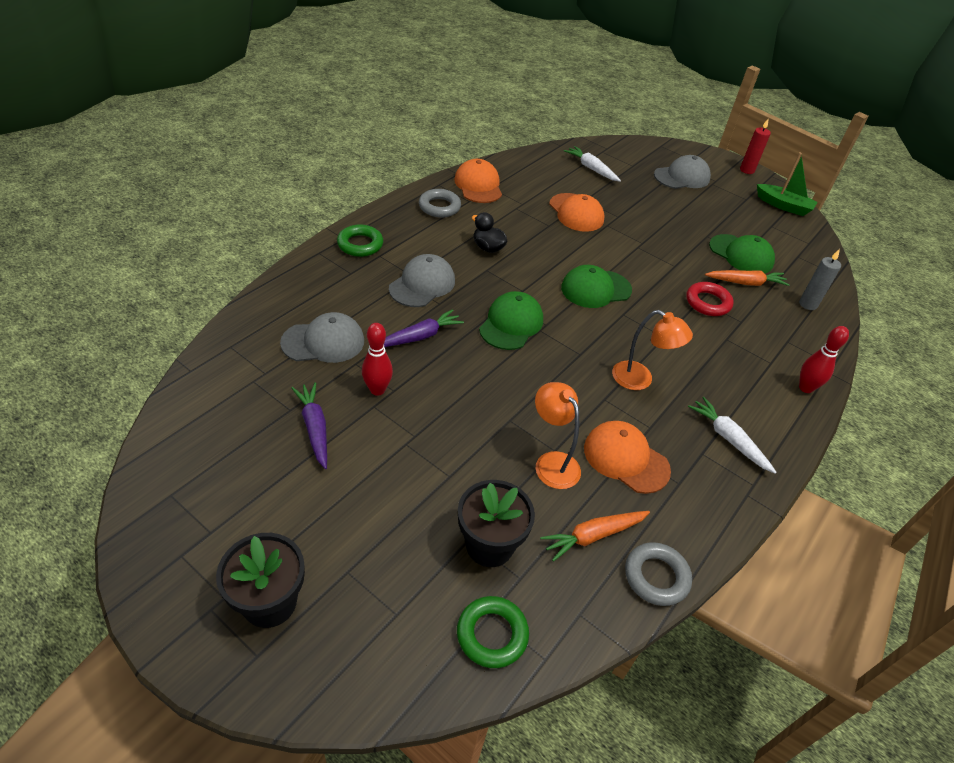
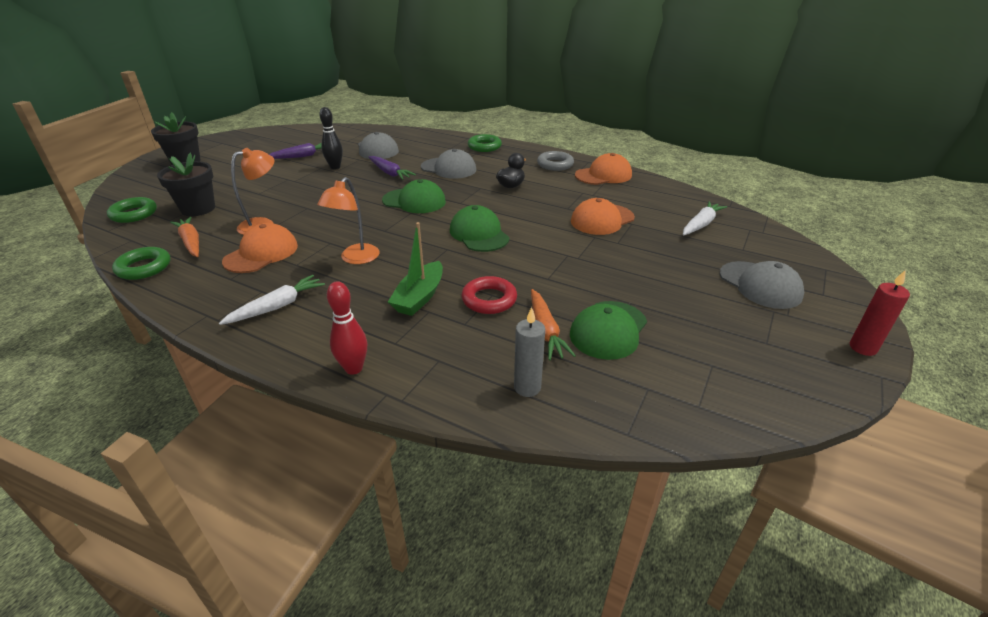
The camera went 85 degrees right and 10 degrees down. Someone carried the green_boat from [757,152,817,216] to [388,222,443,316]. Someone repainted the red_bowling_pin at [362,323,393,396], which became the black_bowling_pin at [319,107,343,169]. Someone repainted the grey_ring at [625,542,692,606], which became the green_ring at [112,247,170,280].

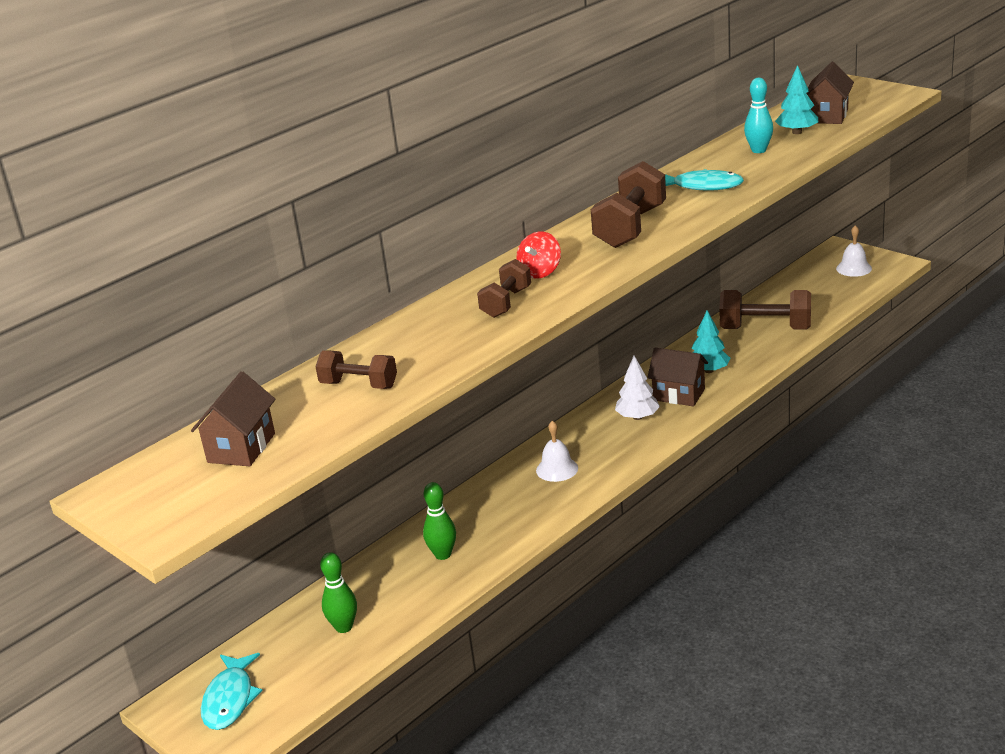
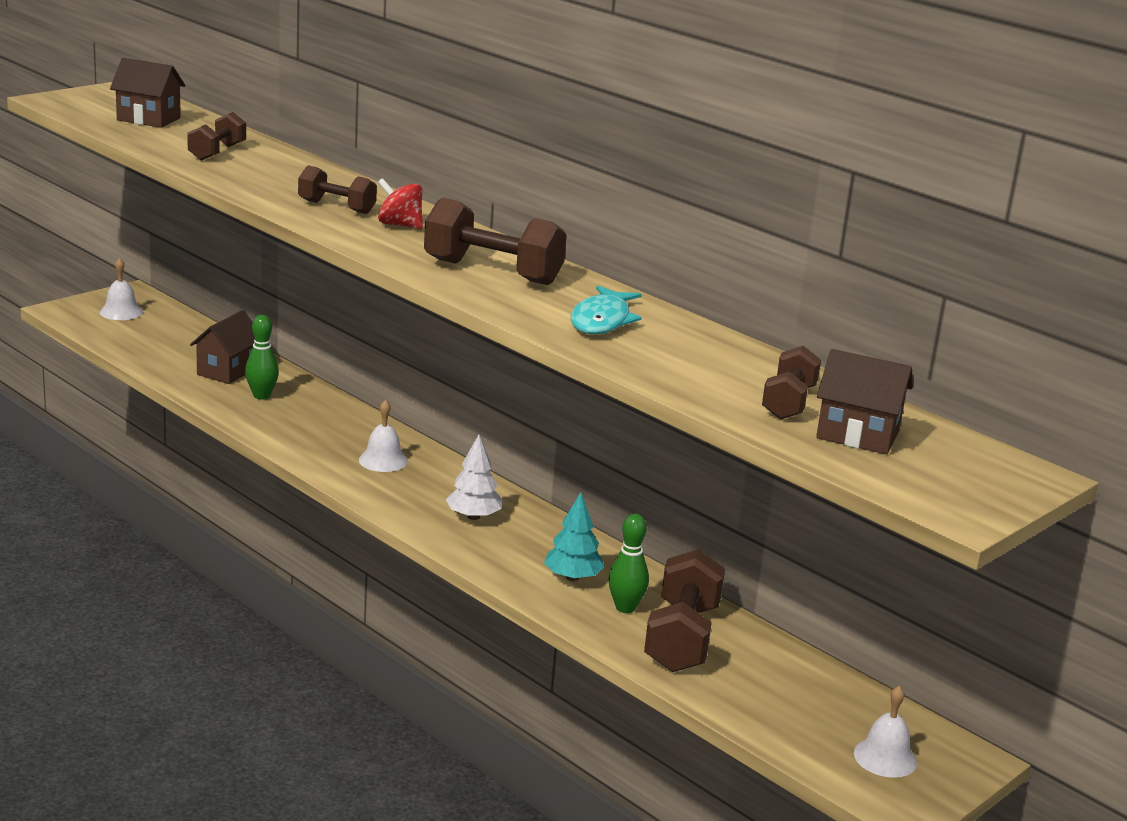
The camera went 85 degrees right and 5 degrees down. Someone swapped the turquoise_tree at [775,65,818,134] for the brown_dumbbell at [762,346,821,420]. Someone took away the turquoise_bowling_pin at [744,78,773,153]. Someone carried the brown_house from [647,347,708,406] to [190,310,255,384]. Someone carried the green_bowling_pin from [320,552,357,633] to [608,513,649,613]. Someone swapped the turquoise_fish at [201,653,262,730] for the white_bell at [100,258,143,320].

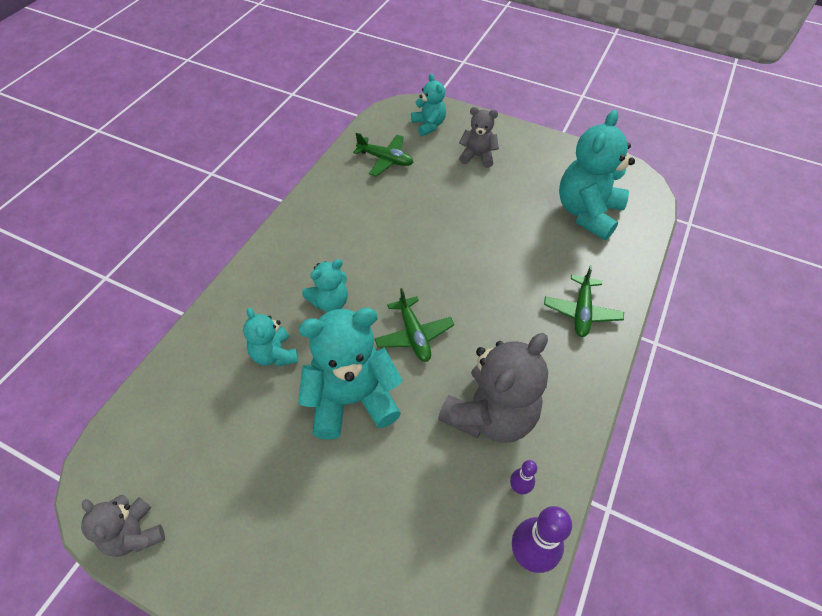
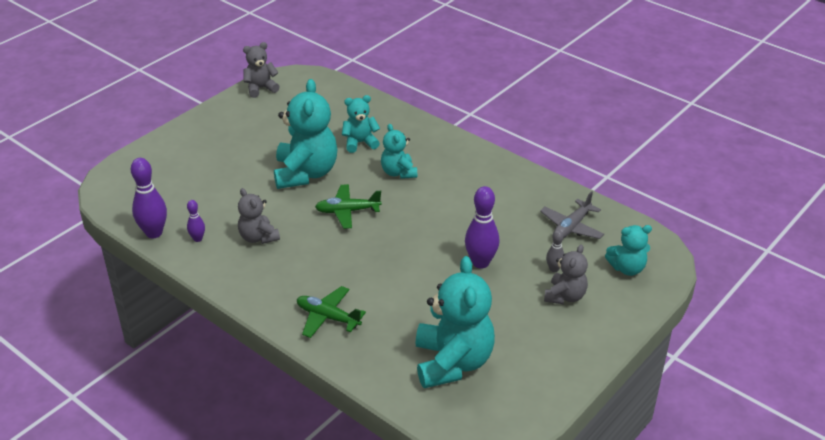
The camera went 105 degrees right and 15 degrees down. Someone rotated the turquoise_teddy_bear at [559,110,635,240] by 45 degrees clockwise. Someone repainted the green_plane at [353,133,413,176], which became the grey_plane at [540,191,604,239]. Someone scaled the grey_teddy_bear at [438,333,548,443] by 0.55. Someone put down the purple_bowling_pin at [465,186,499,268]. Someone put down the grey_bowling_pin at [546,230,564,273].

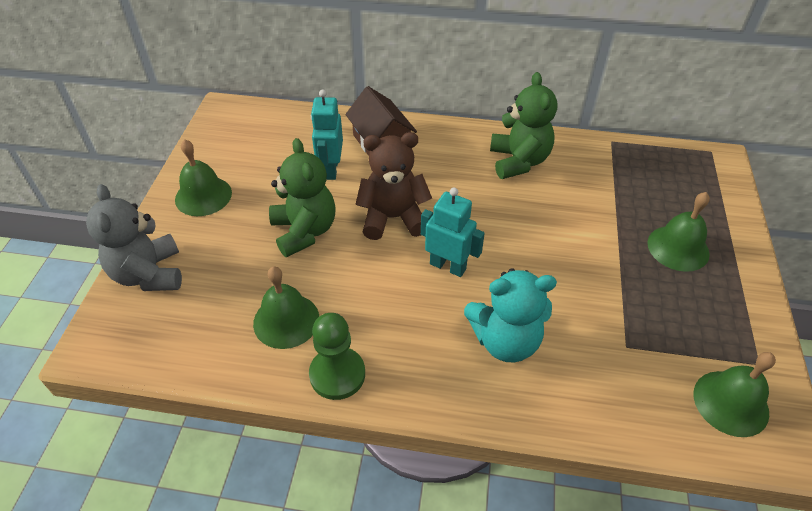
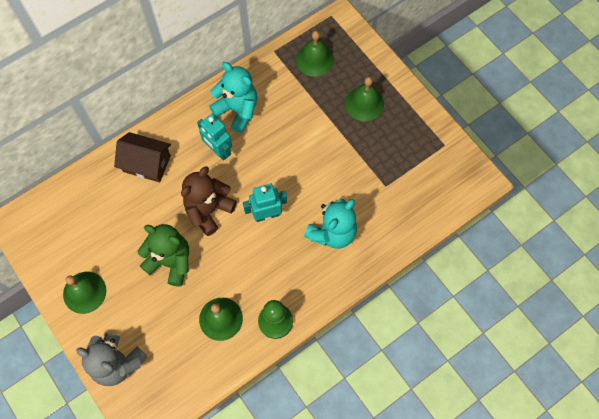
The camera went 45 degrees left and 20 degrees up. Someone repainted the green_teddy_bear at [490,72,557,179], which became the turquoise_teddy_bear at [209,62,257,133]. Someone carried the turquoise_robot from [311,89,343,180] to [197,114,232,161]. Someone carried the green_bell from [694,352,776,437] to [296,31,334,77].

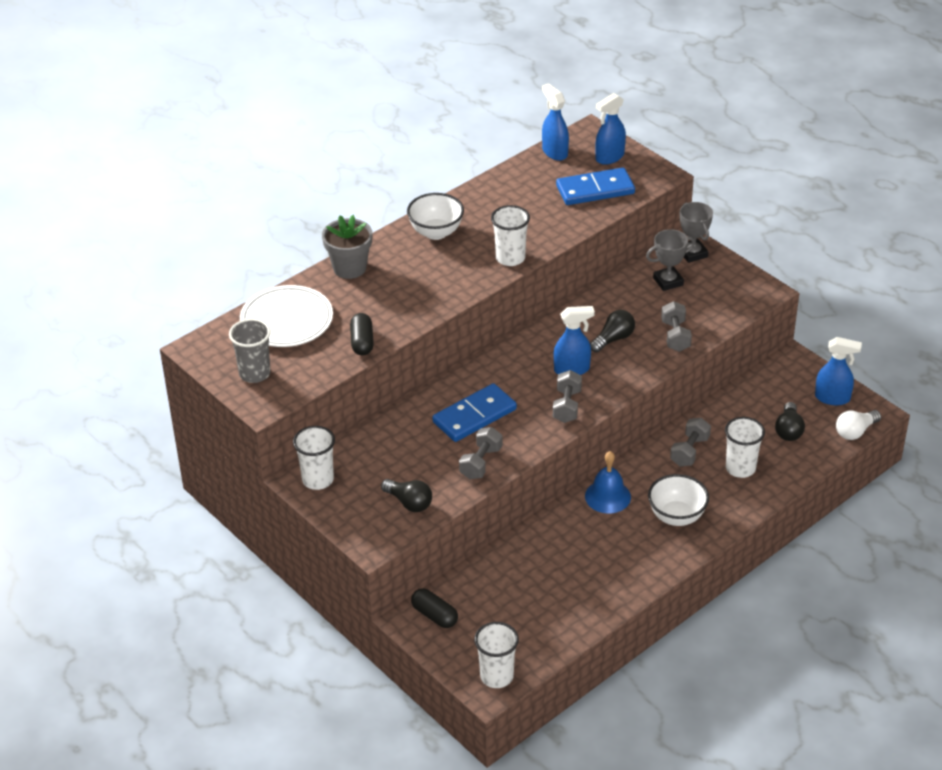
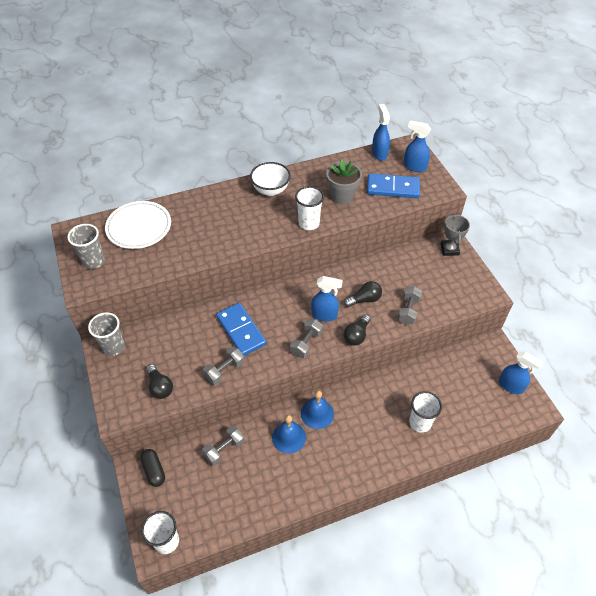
The camera went 20 degrees right and 10 degrees up. Someone rotated the blue_spray_bottle at [595,93,626,165] by 45 degrees clockwise. Someone carried the grey_flower_pot from [322,215,372,279] to [326,160,362,205]. Someone took away the grey_trophy at [646,229,695,291]. Someone took away the black_capsule at [350,313,374,355]. Someone rotated the blue_domino at [432,383,517,442] by 75 degrees clockwise. Someone carried the black_light_bulb from [775,402,805,441] to [344,314,370,345]. Someone took away the white_light_bulb at [836,410,881,440]. Someone carried the grey_dumbbell from [670,418,711,466] to [202,426,244,465]. Someone repainted the white_cup at [293,426,335,490], which became the grey_cup at [88,312,125,356]. Someone took away the white_bowl at [648,474,709,526]. Someone put down the blue_bell at [272,415,306,454].

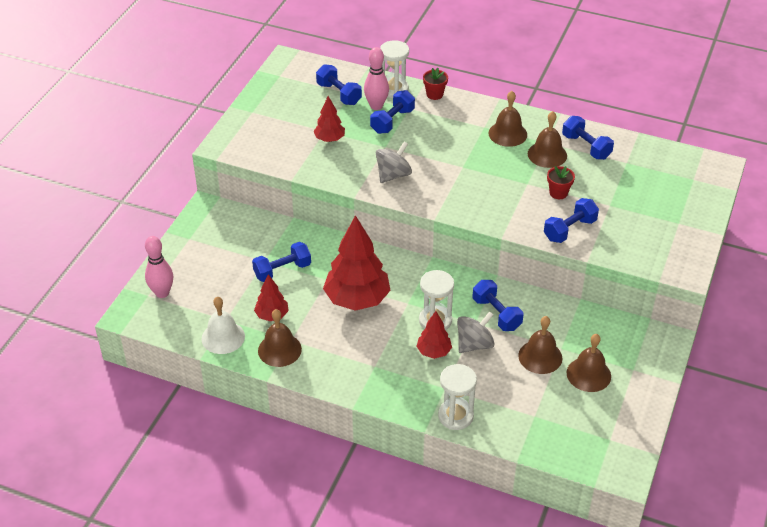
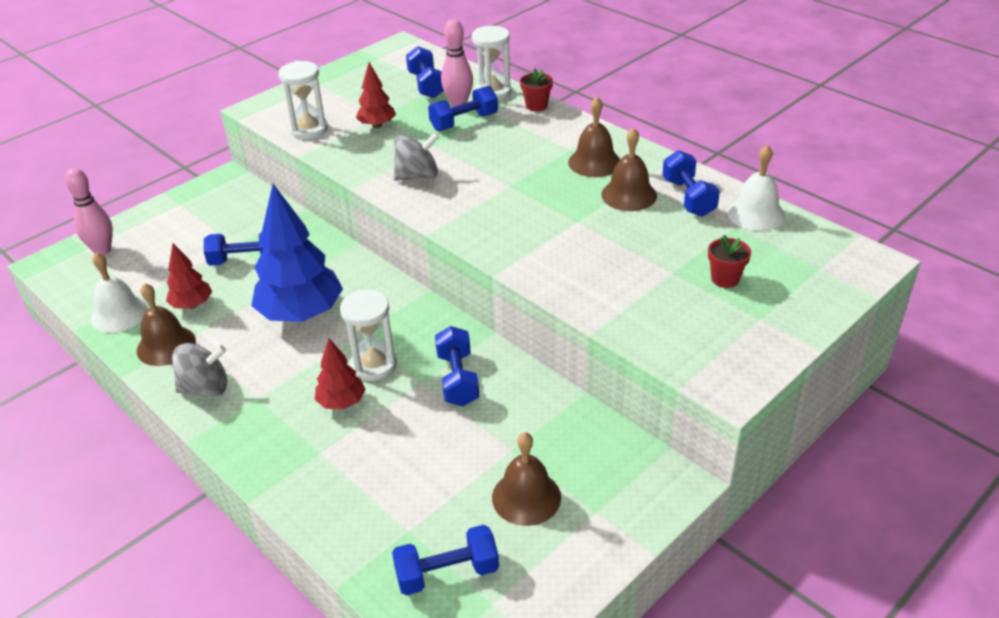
The camera went 25 degrees right and 5 degrees down. Someone carried the red_flower_pot from [547,166,575,199] to [708,235,751,288]. Someone carried the blue_dumbbell from [544,198,599,243] to [392,525,499,596]. Someone repainted the red_tree at [323,215,391,311], which became the blue_tree at [251,184,343,322]. Someone carried the grey_spinning_top from [457,312,494,353] to [172,343,227,397]. Someone took away the brown_bell at [518,316,562,374]. Someone carried the white_hourglass from [438,364,477,430] to [278,61,328,139]. Someone put down the white_bell at [727,145,785,231].

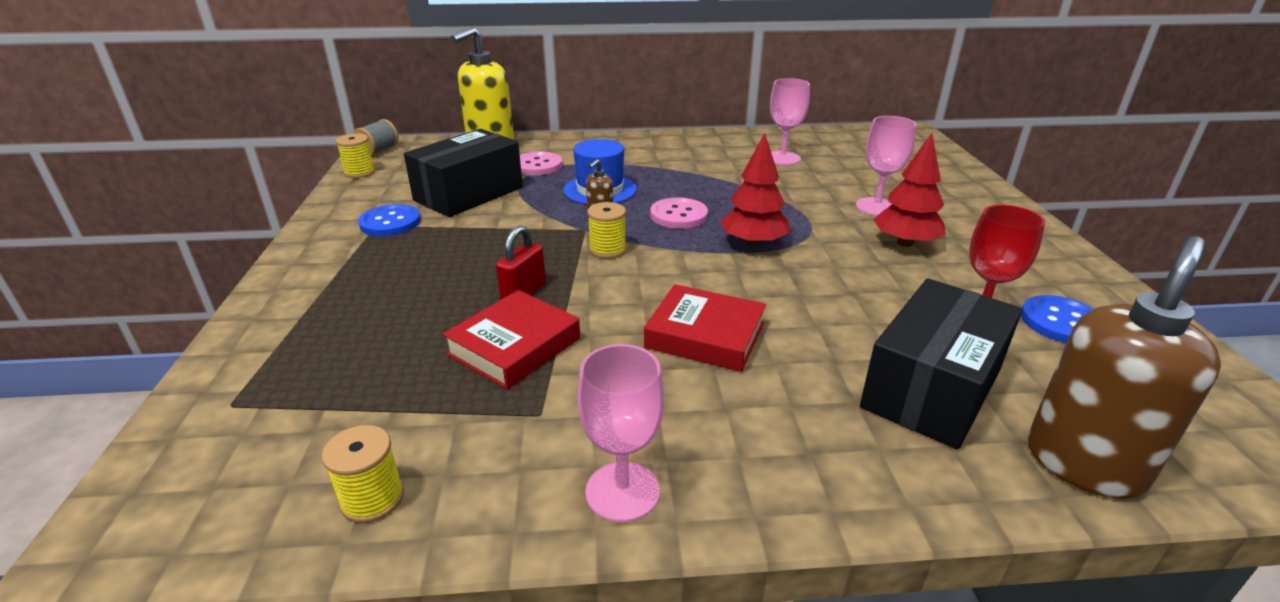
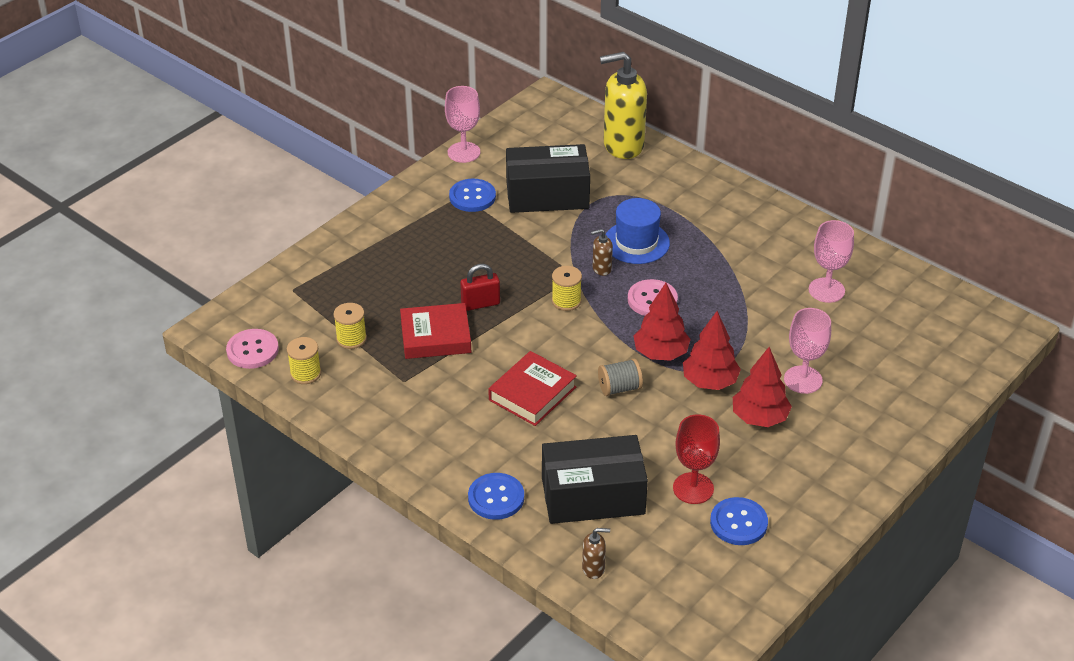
The camera went 45 degrees right and 10 degrees up. Someone carried the grey_spool from [353,119,398,155] to [598,358,643,396]. Someone carried the yellow_spool from [336,134,375,178] to [333,303,367,349]. Someone carried the pink_button from [520,152,562,176] to [226,329,279,369]. Someone scaled the brown_soap_dispenser at [1028,236,1221,499] by 0.43. Someone rotated the red_book at [644,284,766,372] by 60 degrees clockwise. Someone carried the pink_goblet from [577,344,664,522] to [445,86,480,163]. Someone put down the red_tree at [683,311,741,390]. Someone put down the blue_button at [468,473,524,520].

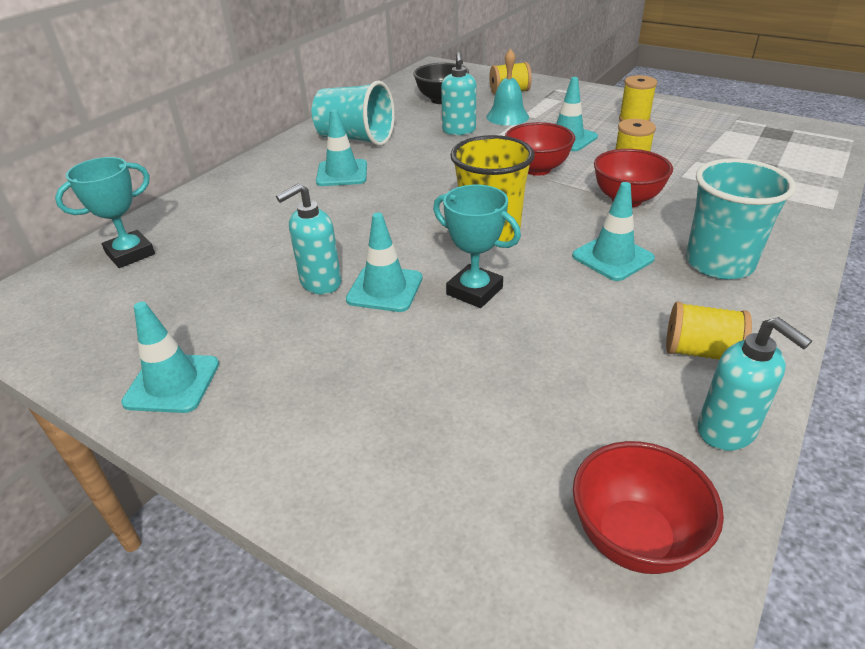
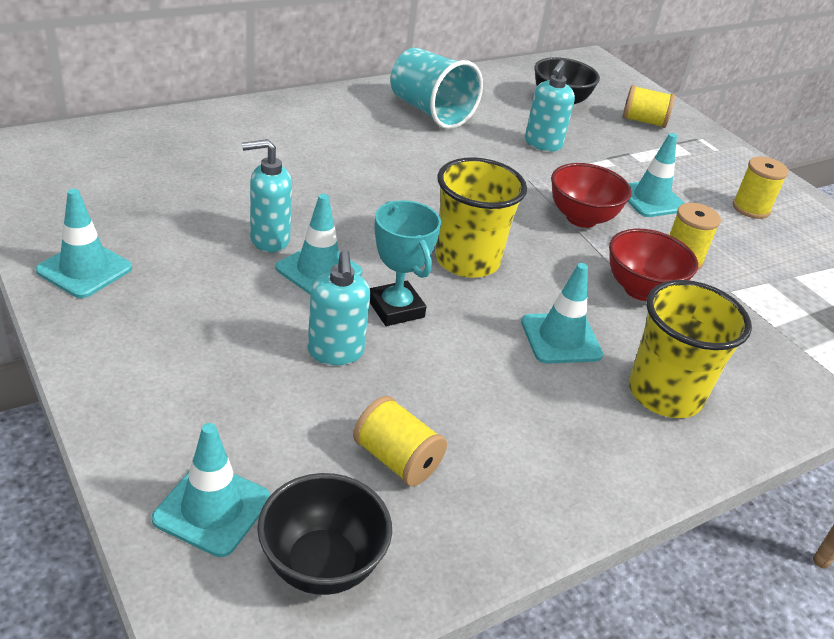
The camera went 20 degrees right and 0 degrees up. Someone took away the turquoise_bell at [486,49,529,125]. Someone carried the turquoise_traffic_cone from [316,109,367,186] to [152,423,270,557]. Someone took away the turquoise_trophy at [55,157,155,268]. Someone repainted the turquoise_cup at [686,158,796,279], which became the yellow_cup at [629,280,752,418]. Someone carried the yellow_spool from [666,302,752,360] to [353,396,447,487]. Someone carried the turquoise_soap_dispenser from [698,317,812,451] to [308,250,370,366]. Someone repainted the red_bowl at [573,441,724,574], which became the black_bowl at [257,473,392,595].

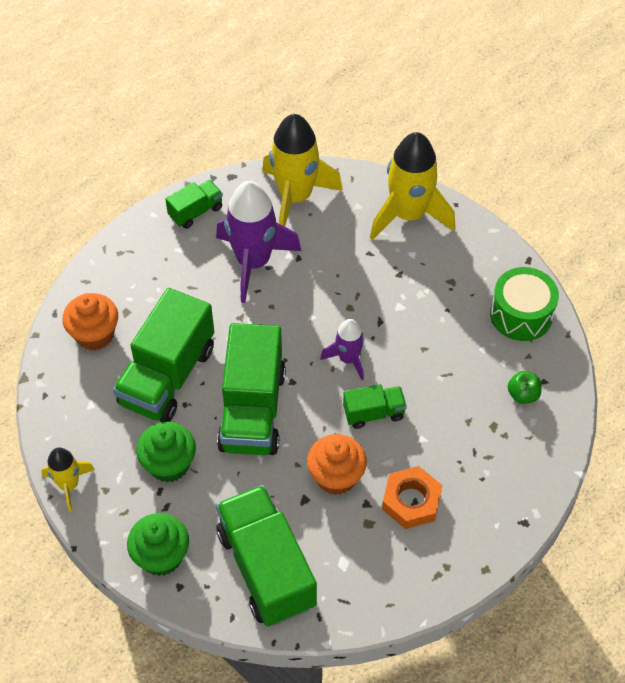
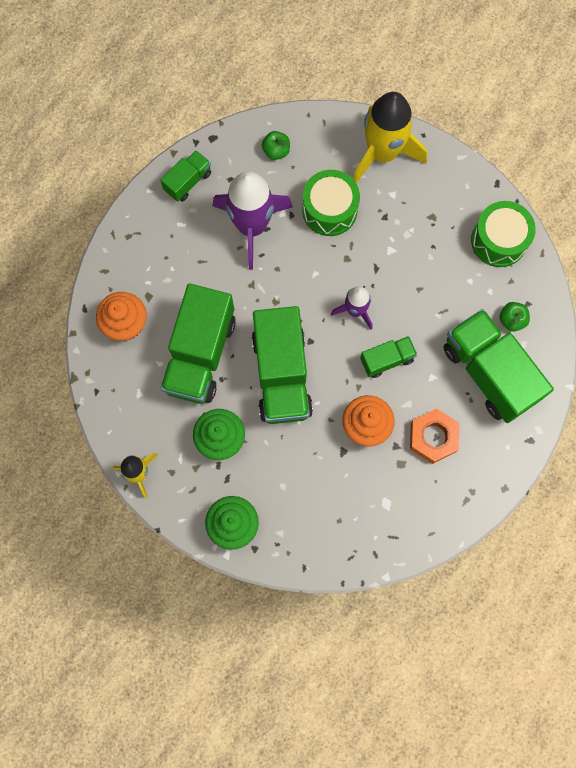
The camera went 10 degrees left and 20 degrees up. Someone swapped the yellow_rocket at [262,114,343,227] for the green_apple at [262,131,290,160]. Someone carried the green_truck from [216,485,317,627] to [443,309,554,423]. Someone put down the green_drum at [302,170,360,236].

